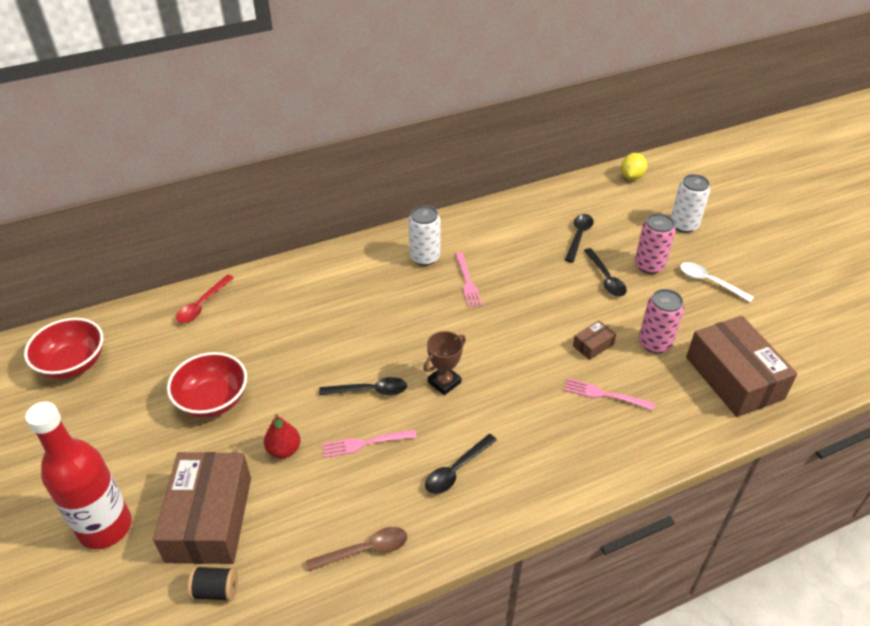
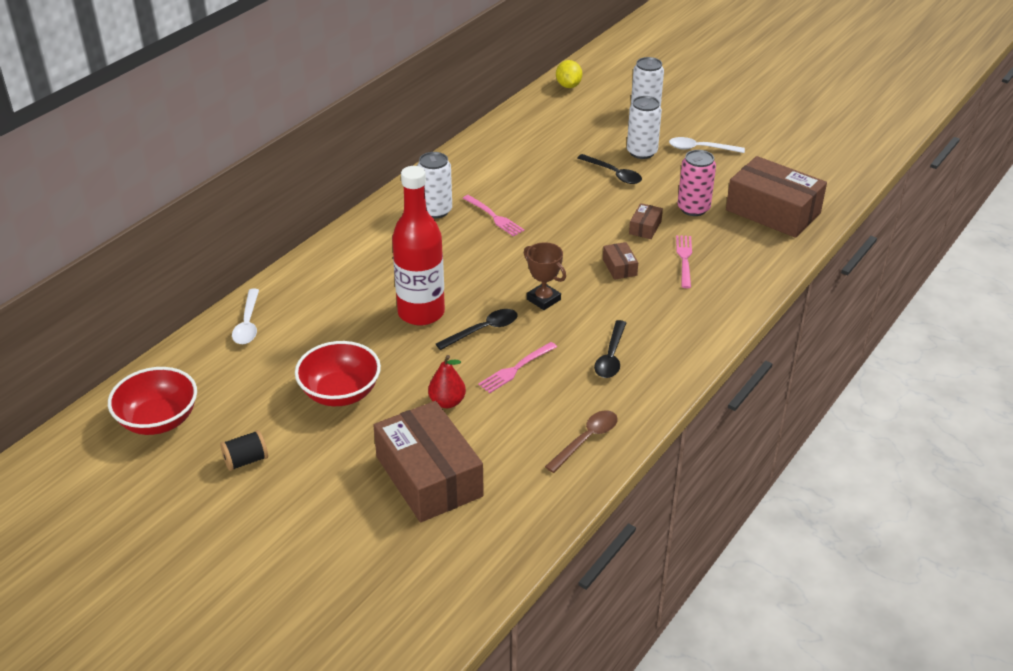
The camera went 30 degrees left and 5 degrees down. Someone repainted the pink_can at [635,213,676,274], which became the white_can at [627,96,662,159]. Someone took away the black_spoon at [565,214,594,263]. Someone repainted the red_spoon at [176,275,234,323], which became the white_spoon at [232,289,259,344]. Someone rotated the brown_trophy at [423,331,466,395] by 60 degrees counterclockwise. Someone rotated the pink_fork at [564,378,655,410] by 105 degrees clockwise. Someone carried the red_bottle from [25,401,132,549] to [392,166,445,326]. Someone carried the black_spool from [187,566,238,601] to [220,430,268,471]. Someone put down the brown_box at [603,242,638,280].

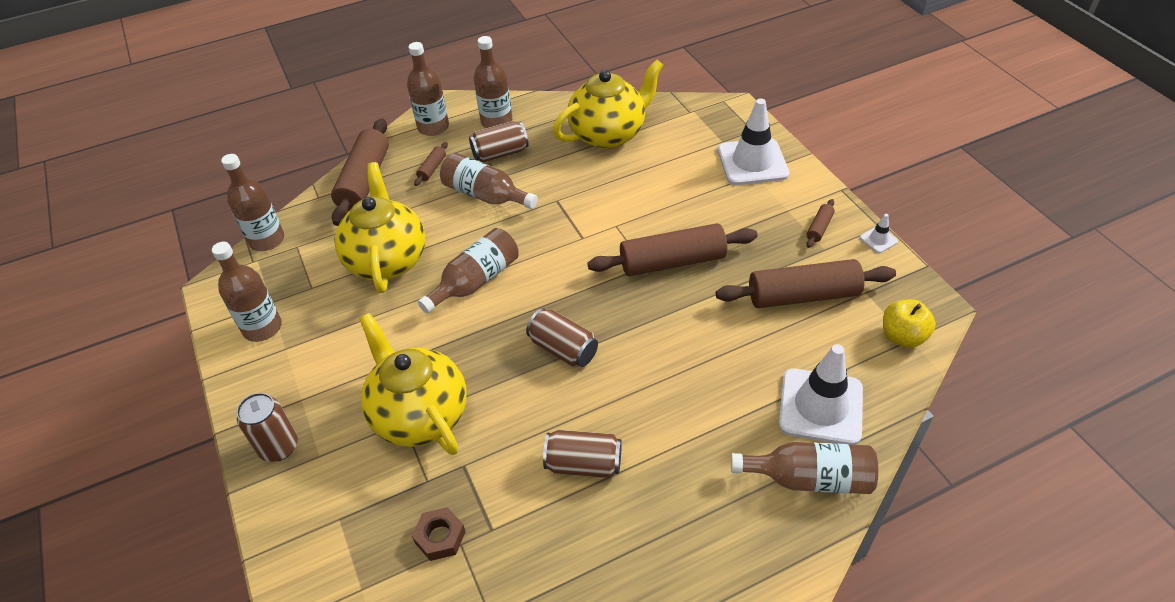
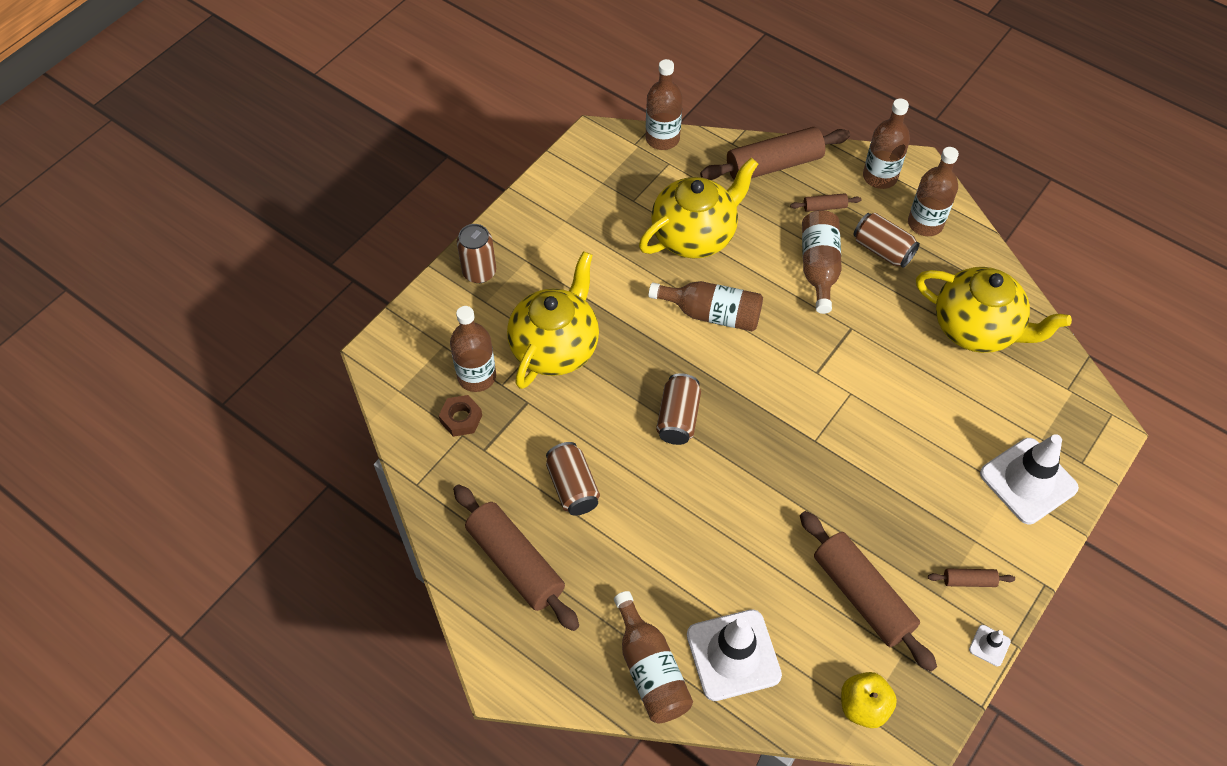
The camera went 60 degrees right and 10 degrees up. Someone carried the brown_rolling_pin from [587,223,758,276] to [453,484,579,631]. Someone carried the brown_bottle from [212,242,282,342] to [450,306,496,392].

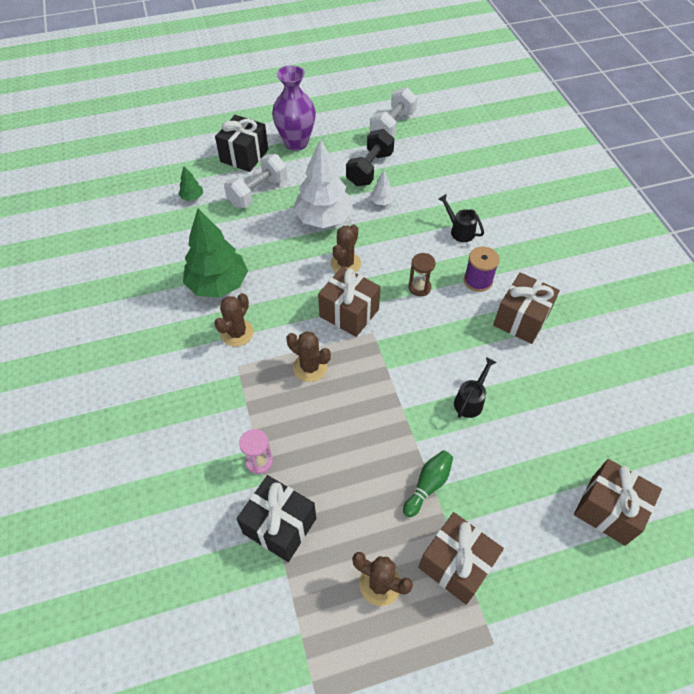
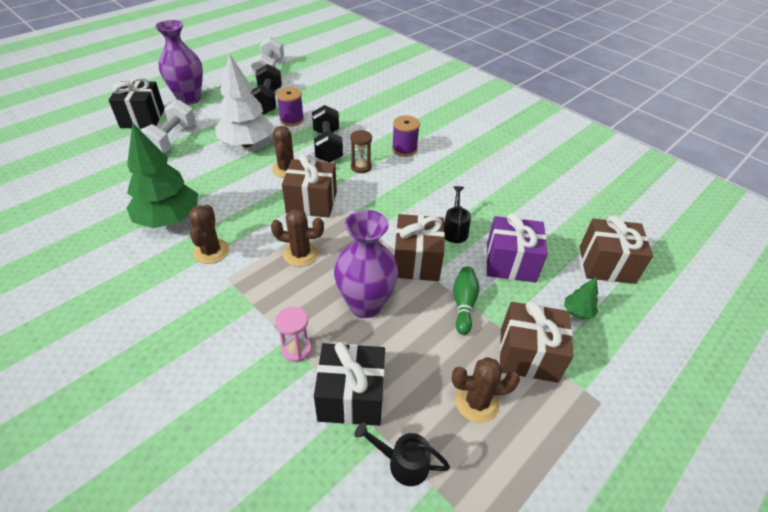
The camera went 30 degrees left and 10 degrees down. Someone carried the green_tree from [178,166,203,201] to [564,277,598,320]. Someone swapped the white_tree at [370,171,395,205] for the purple_spool at [276,87,304,126]. Someone carried the black_watering_can from [438,194,484,242] to [354,422,450,486]. Someone carried the brown_gift from [493,272,560,344] to [394,214,445,281]. Someone put down the black_dumbbell at [312,105,343,163]. Someone put down the purple_vase at [334,210,398,318]. Someone put down the purple_gift at [486,213,548,282].

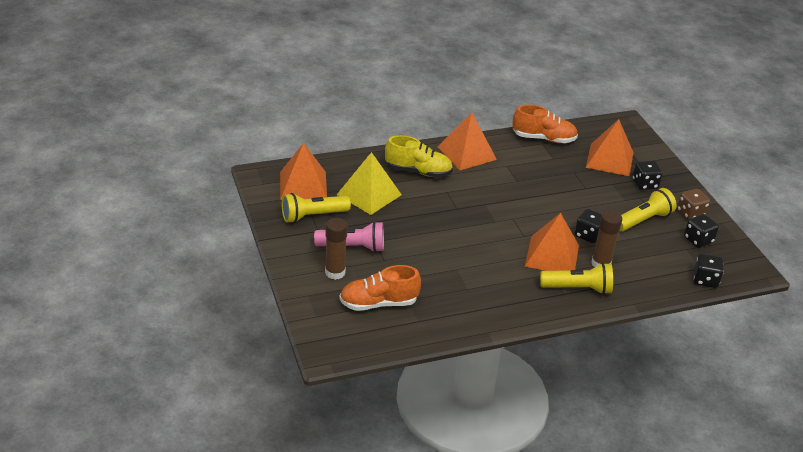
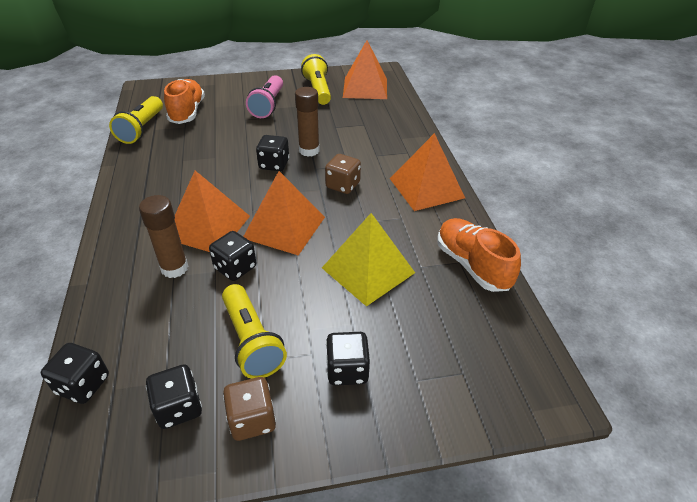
The camera went 100 degrees right and 5 degrees up. Someone rotated the orange_shoe at [512,105,578,143] by 135 degrees clockwise. Someone carried the orange_pyramid from [586,119,633,176] to [243,171,325,255]. Someone took away the yellow_shoe at [385,135,453,178]. Someone carried the yellow_pyramid from [337,152,402,215] to [322,213,415,306]. Someone carried the brown_glue_stick from [325,218,347,280] to [295,87,320,157]. Someone carried the yellow_flashlight from [540,263,613,294] to [109,96,163,144]. Someone put down the black_dice at [256,135,289,171]. Someone put down the brown_dice at [325,154,361,194].

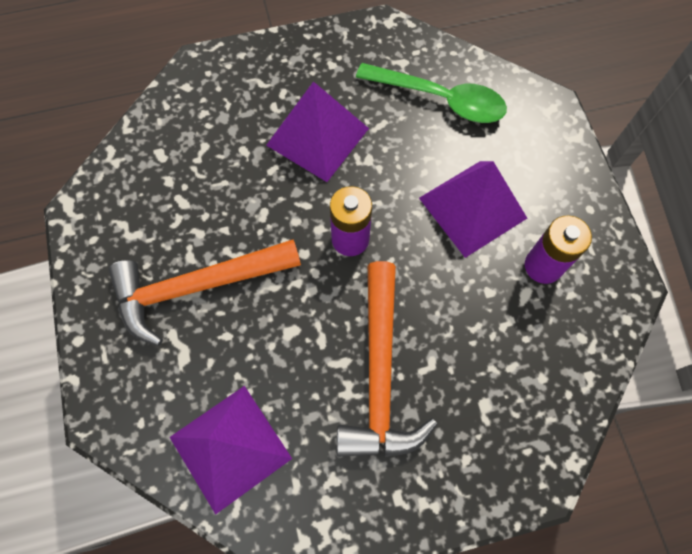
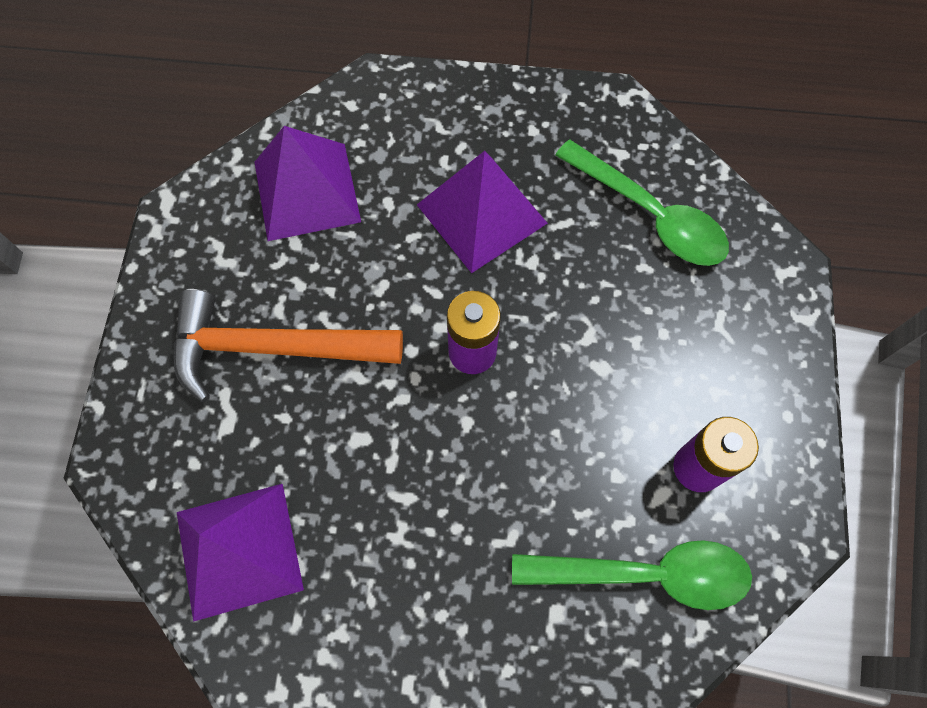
The camera went 20 degrees right and 0 degrees up. Someone carried the purple_pyramid from [419,161,527,258] to [254,126,361,241]. Someone took away the orange_hammer at [336,261,438,457]. Someone put down the green_spoon at [512,540,752,610].

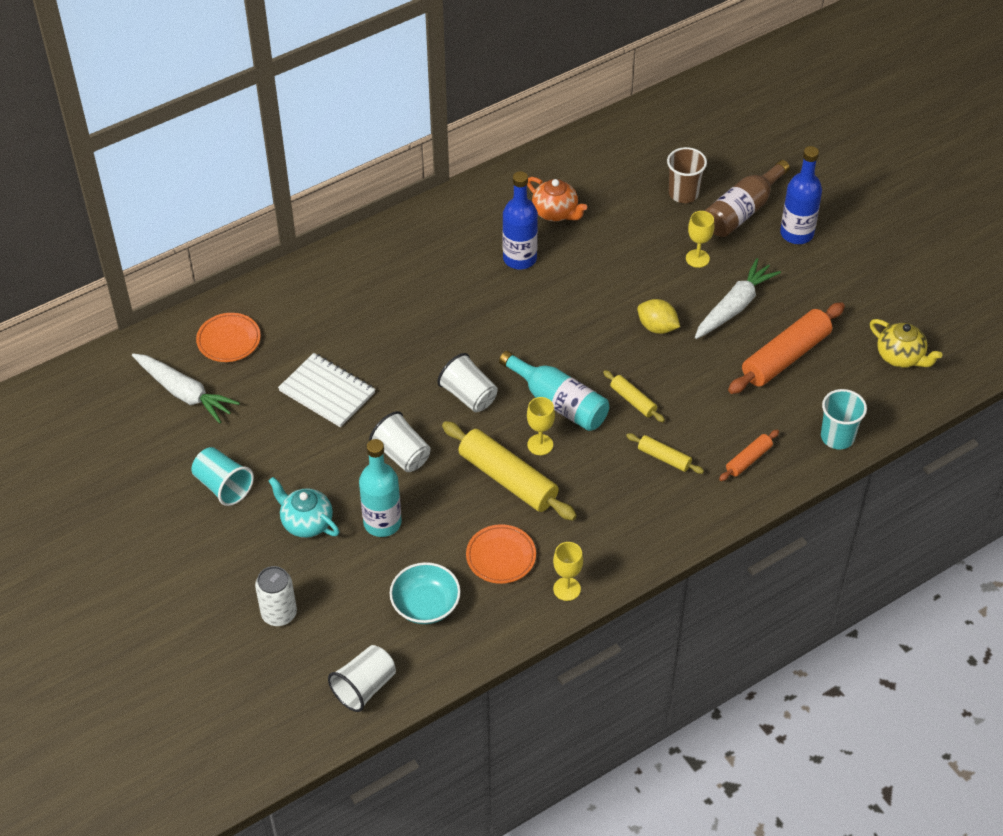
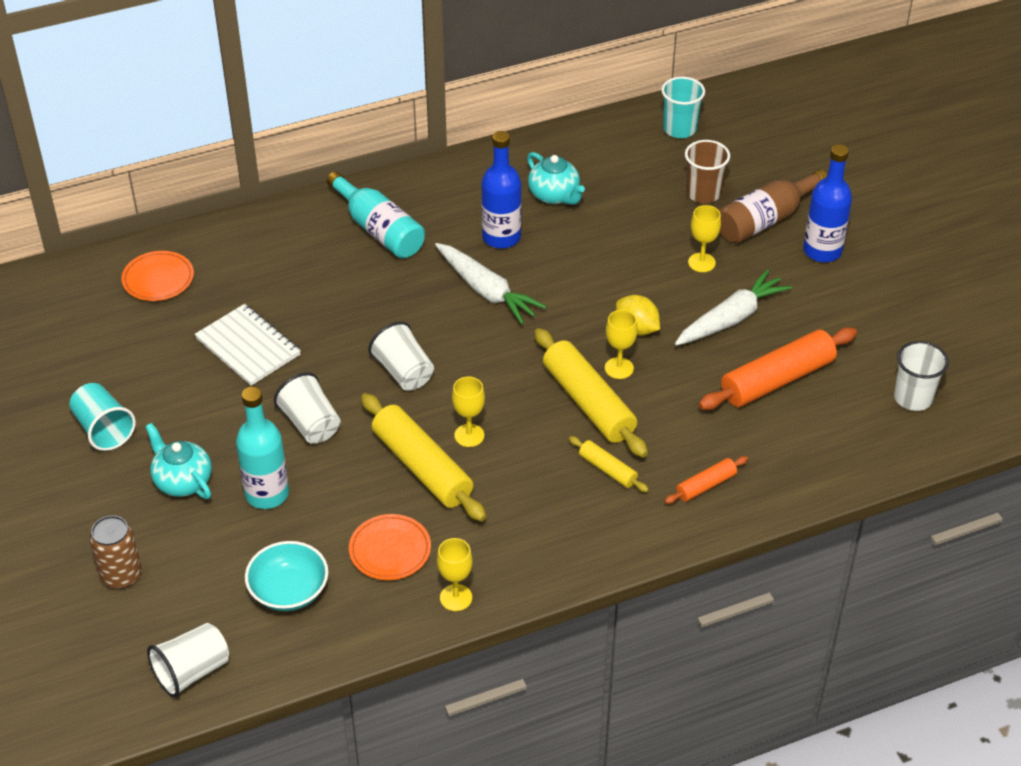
The camera went 10 degrees right and 5 degrees down. Someone repainted the orange_teapot at [527,177,587,221], which became the turquoise_teapot at [527,152,585,205]. Someone swapped the yellow_teapot at [870,319,942,368] for the white_cup at [894,341,949,411]. Someone carried the turquoise_bottle from [499,351,609,431] to [327,172,425,258]. Someone carried the white_carrot from [132,354,240,424] to [435,243,546,324]. Someone scaled the yellow_rolling_pin at [603,370,665,422] by 1.98. Someone carried the turquoise_cup from [821,389,867,449] to [661,77,705,138]. Someone repainted the white_can at [255,566,297,626], which became the brown_can at [90,515,142,589]. Someone put down the yellow_goblet at [605,310,638,379].

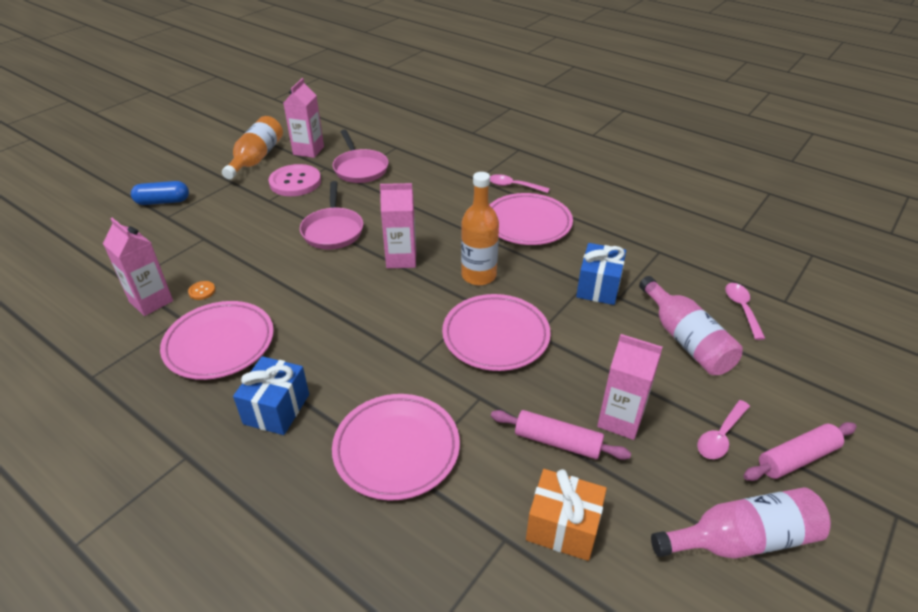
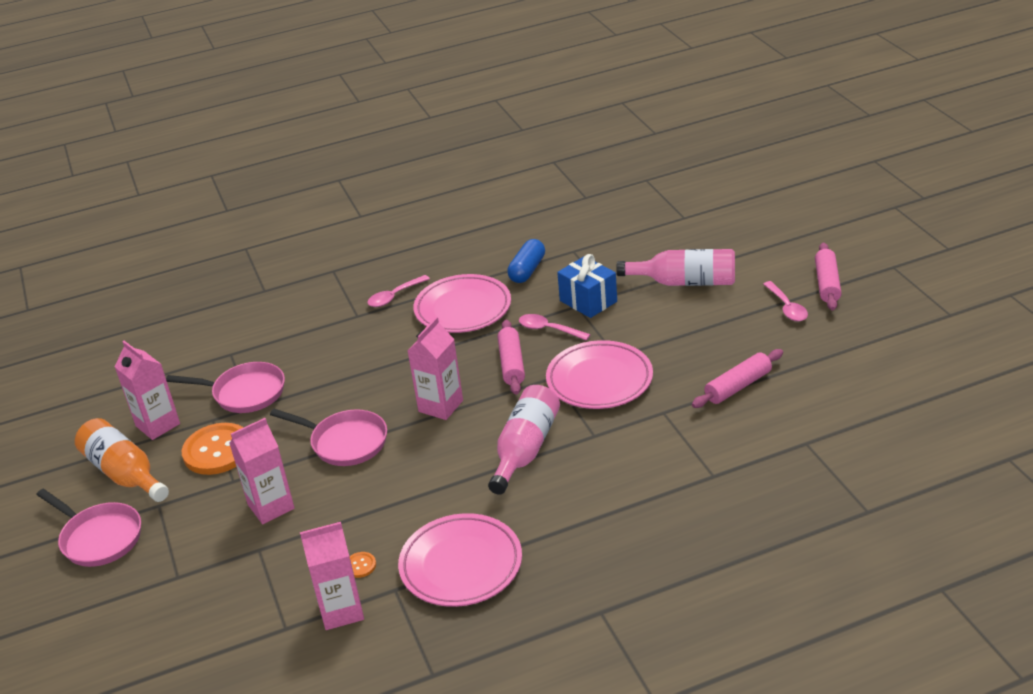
The camera went 55 degrees left and 5 degrees down. Someone repainted the pink_button at [268,164,321,196], which became the orange_button at [182,423,244,475]. Someone swapped the orange_bottle at [461,172,499,285] for the pink_rolling_pin at [498,320,525,395]. Someone carried the blue_capsule from [131,181,189,205] to [507,239,545,283]. Someone carried the pink_spoon from [725,283,766,340] to [519,314,591,341]. Someone carried the pink_carton from [597,334,662,440] to [229,418,295,524]. Someone took away the blue_gift at [233,356,309,435]. Someone took away the pink_plate at [332,394,460,500]. Someone took away the orange_gift at [526,469,607,561]. Someone carried the pink_bottle from [651,487,831,559] to [488,385,560,494]. Someone put down the pink_pan at [36,489,141,567].

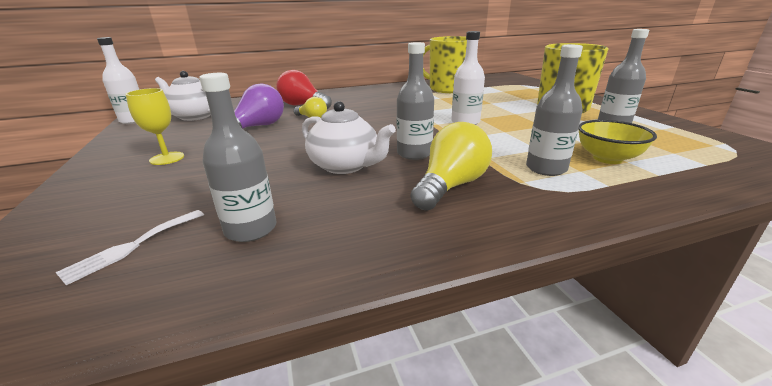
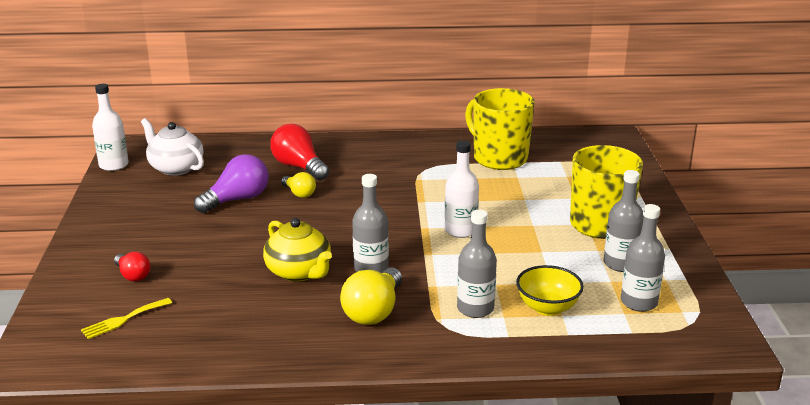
The camera went 15 degrees right and 0 degrees up. Someone carried the grey_bottle from [199,73,277,242] to [621,204,665,312]. Someone took away the yellow_goblet at [126,88,184,165]. Someone repainted the white_teapot at [302,101,396,174], which became the yellow_teapot at [263,218,332,282]. Someone rotated the yellow_light_bulb at [411,122,492,211] by 150 degrees clockwise. Someone repainted the white_fork at [56,210,204,285], which became the yellow_fork at [81,298,172,339]. Someone put down the red_light_bulb at [114,252,150,282].

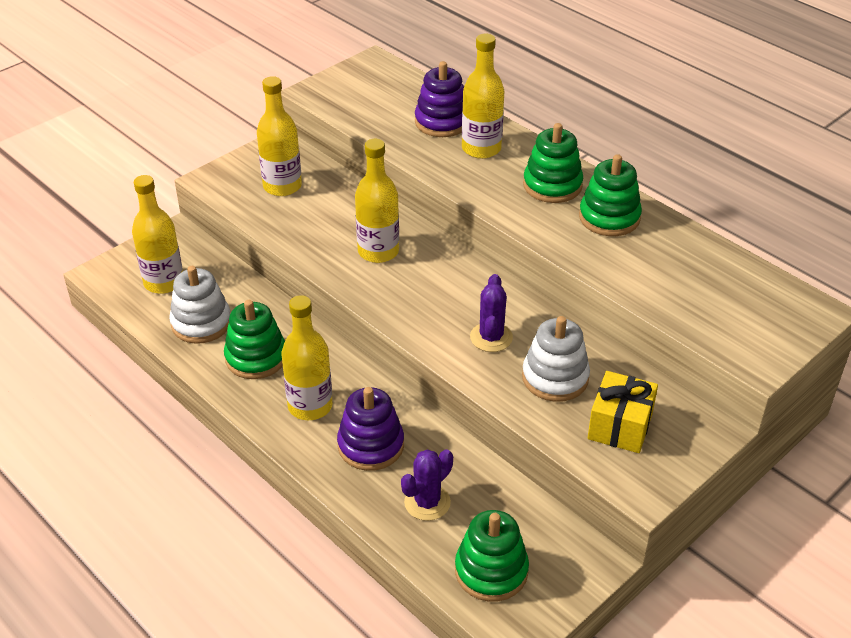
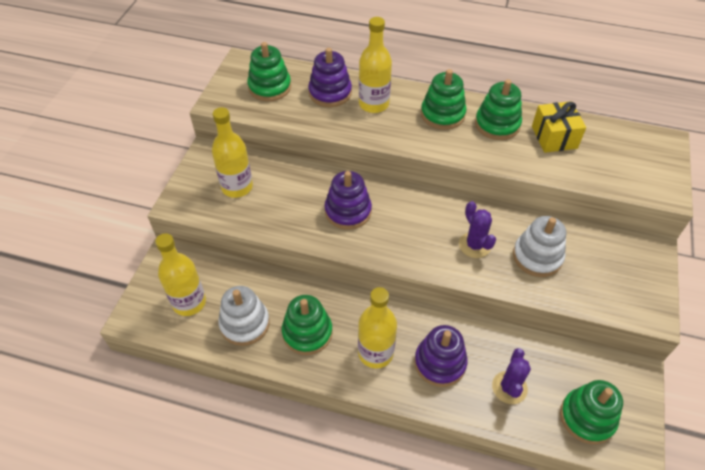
The camera went 30 degrees left and 10 degrees up. Someone swapped the yellow_bottle at [355,139,399,263] for the purple_stacking_toy at [324,171,372,230]. Someone carried the yellow_gift from [588,371,658,453] to [532,101,586,153]. Someone put down the green_stacking_toy at [247,42,291,101].

